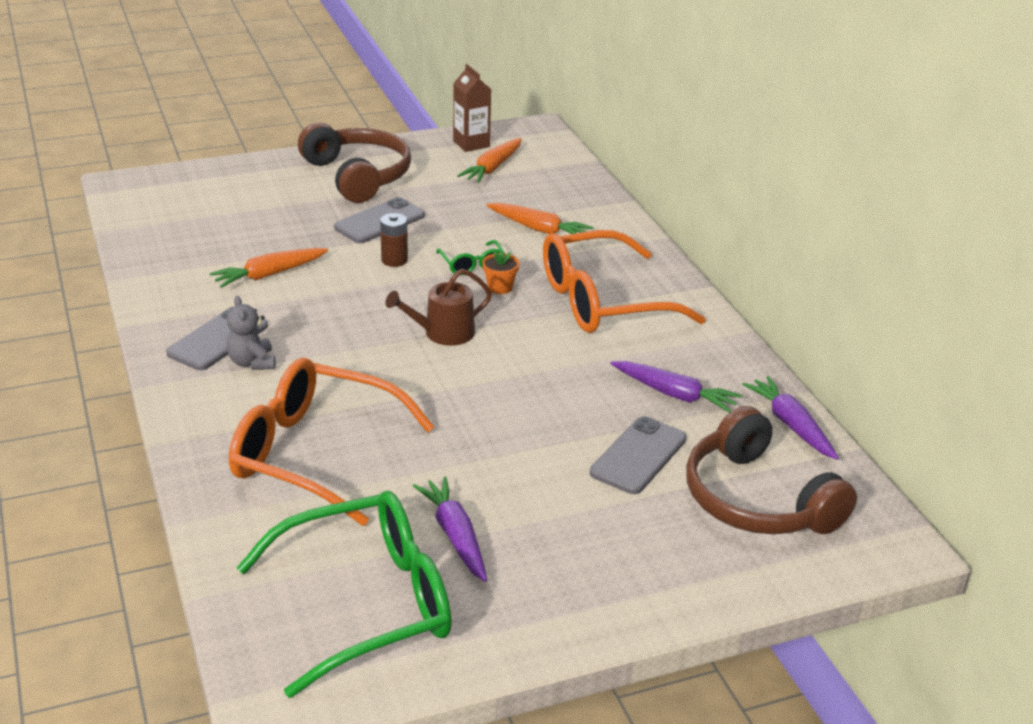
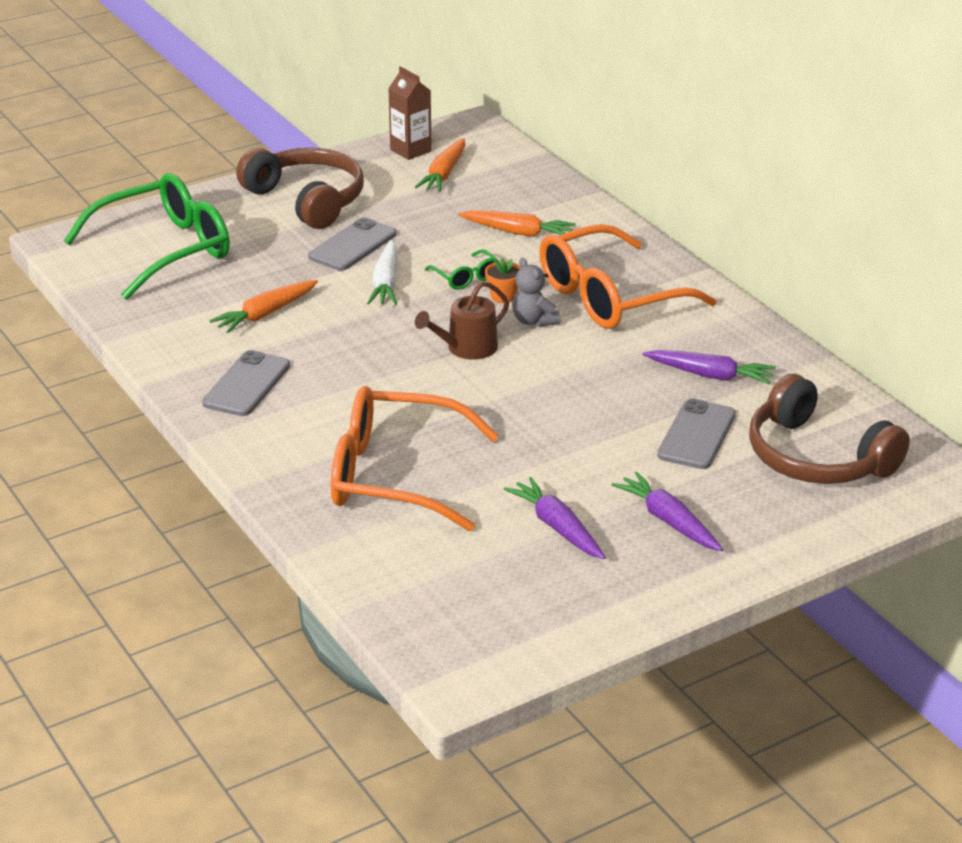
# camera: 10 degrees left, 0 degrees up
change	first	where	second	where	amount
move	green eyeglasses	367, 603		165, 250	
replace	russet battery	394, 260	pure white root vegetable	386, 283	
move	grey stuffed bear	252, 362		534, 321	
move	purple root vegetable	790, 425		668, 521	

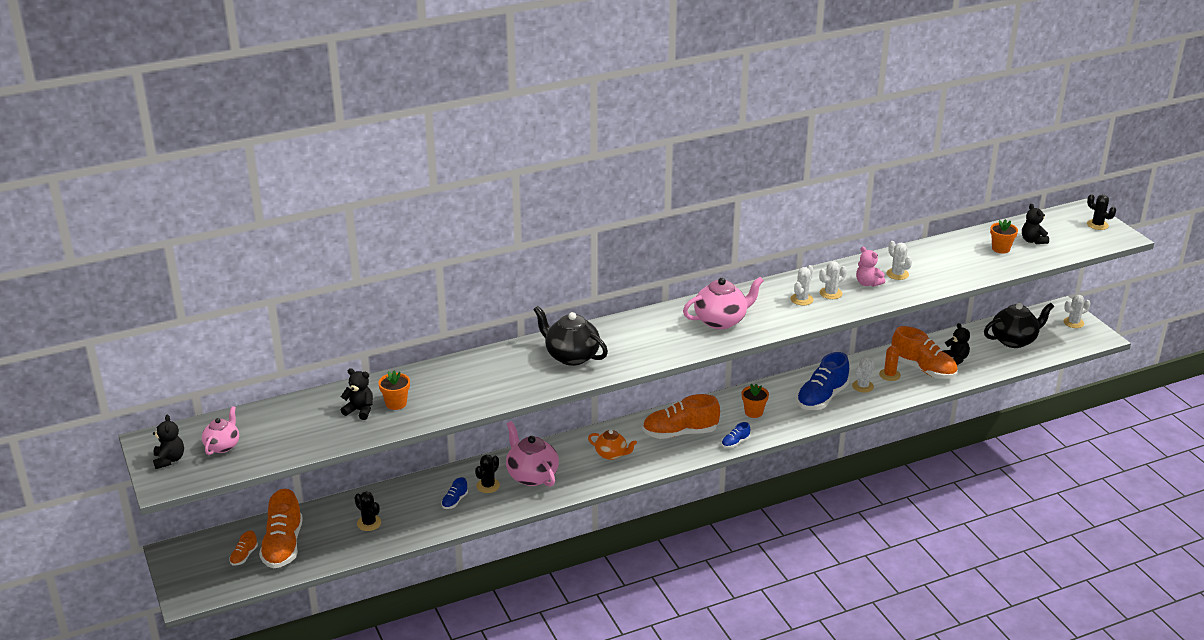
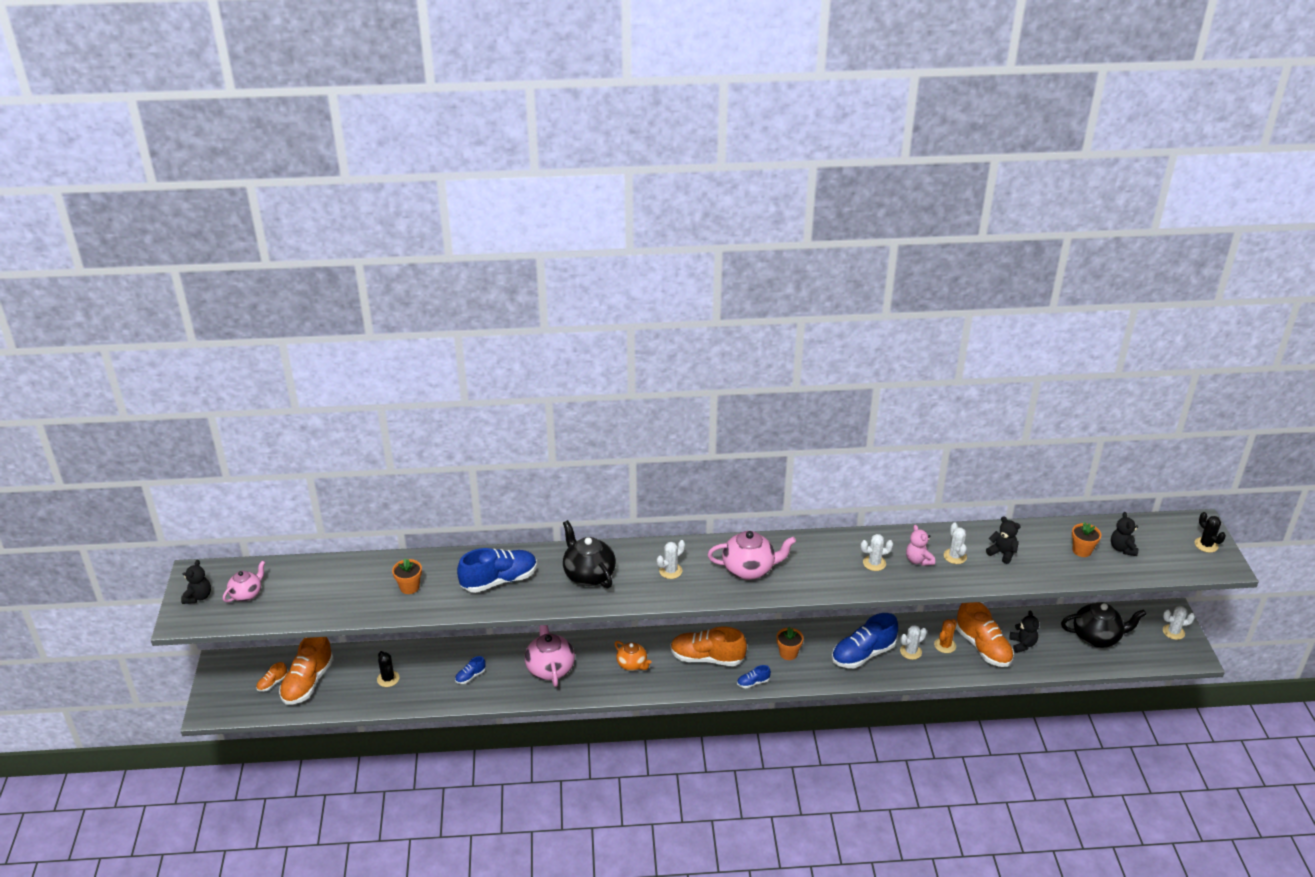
# camera: 20 degrees right, 5 degrees up
change	first	where	second	where	amount
insert			cobalt shoe	499, 580	
move	pure white cactus	801, 299		670, 571	
move	ebony stuffed bear	360, 410		1002, 553	
delete	ebony cactus	488, 486			

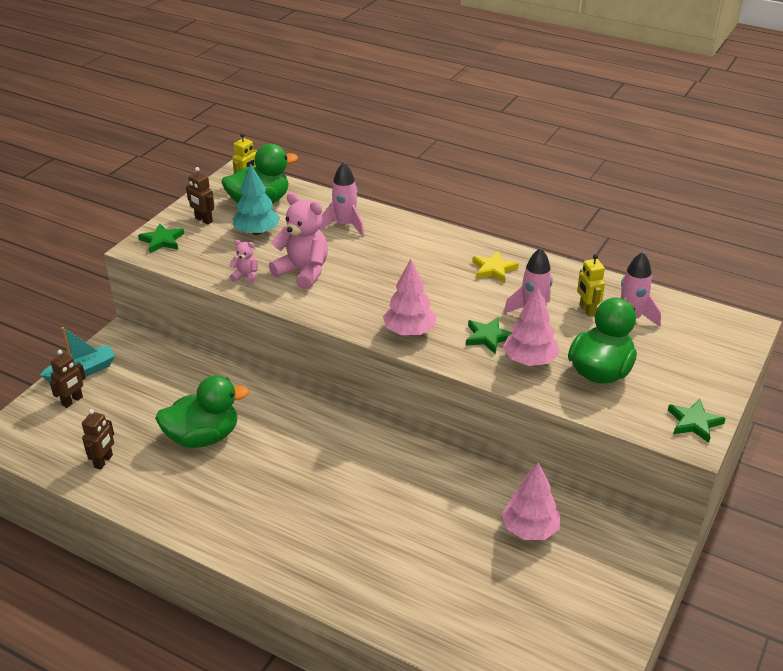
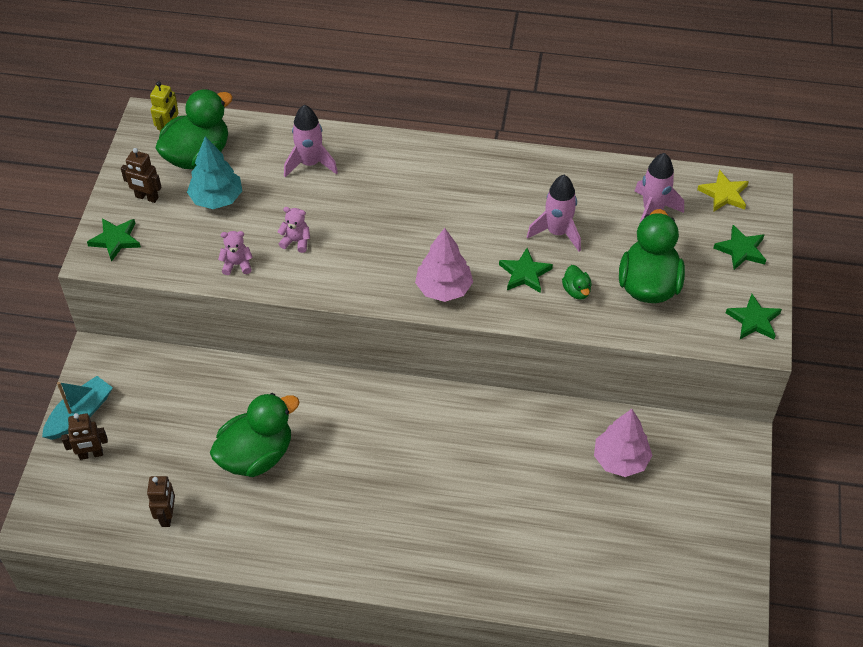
# camera: 20 degrees left, 15 degrees up
change	first	where	second	where	amount
rotate	russet robot figure	72, 401		91, 454	60 degrees clockwise
resize	rosy stuffed bear	303, 272		296, 241	x0.48
replace	rosy tree	529, 360	green rubber duck	576, 291	
move	bright yellow five-pointed star	493, 269		724, 194	
insert			green five-pointed star	741, 250	
delete	bright yellow robot figure	587, 310			

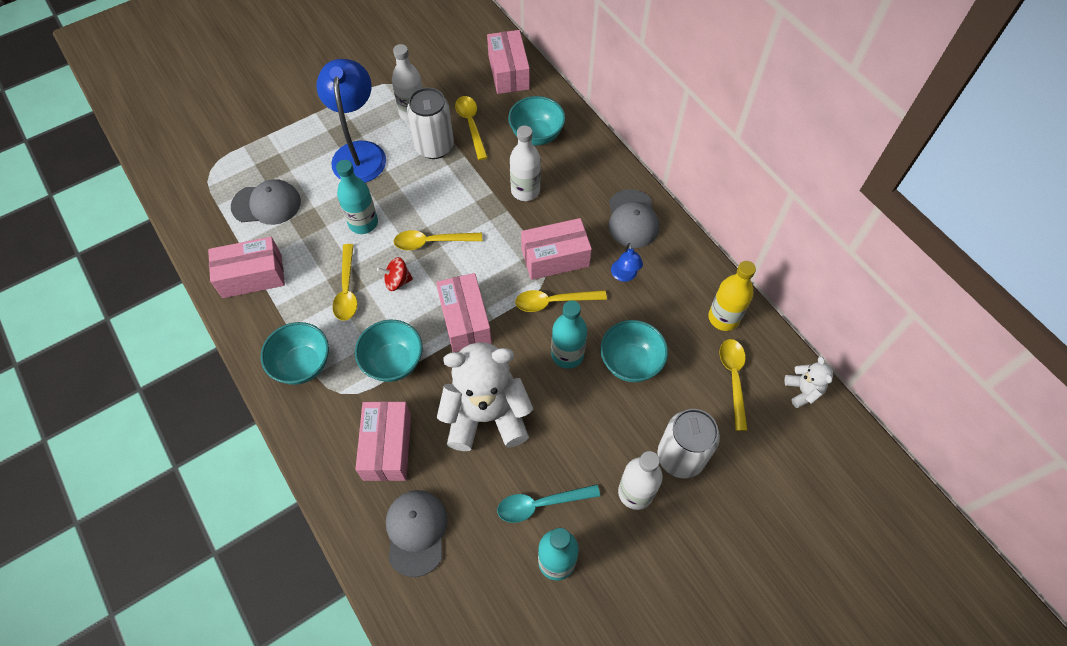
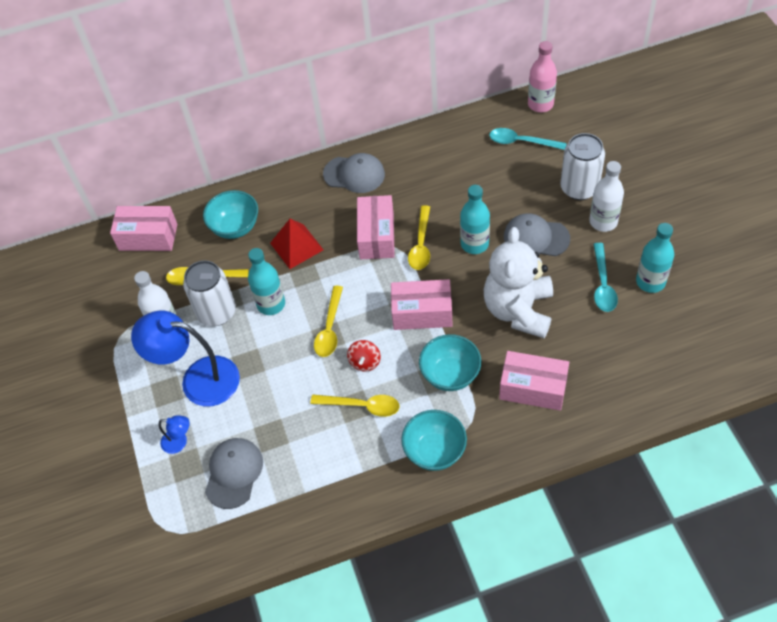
# camera: 70 degrees left, 5 degrees down
change	first	where	second	where	amount
move	cobalt desk lamp	624, 275		179, 442	
move	turquoise flask	363, 223		271, 304	
replace	pure white flask	525, 190	scarlet solid pyramid	296, 246	
recolor	bright yellow spoon	733, 379	turquoise spoon	521, 142	
move	grey baseball cap	416, 532		536, 237	
replace	pure white stuffed bear	803, 391	rosy flask	540, 104	
delete	rosy package	252, 276			
delete	turquoise bowl	630, 362			
delete	bright yellow flask	723, 318			

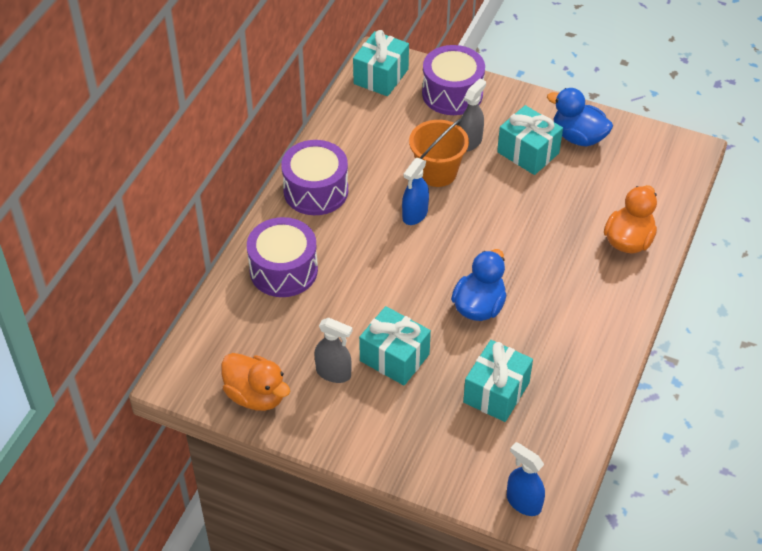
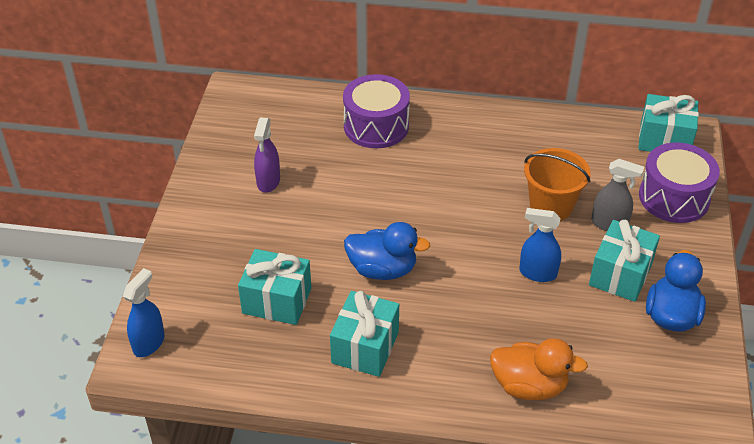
# camera: 75 degrees right, 5 degrees down
change	first	where	second	where	amount
recolor	grey spray cleaner	333, 373	purple spray cleaner	268, 182	
move	turquoise present	394, 357		365, 347	
move	cobalt spray cleaner	415, 215		537, 273	
delete	bright orange rubber duck	256, 395			
delete	purple toy drum	316, 191			

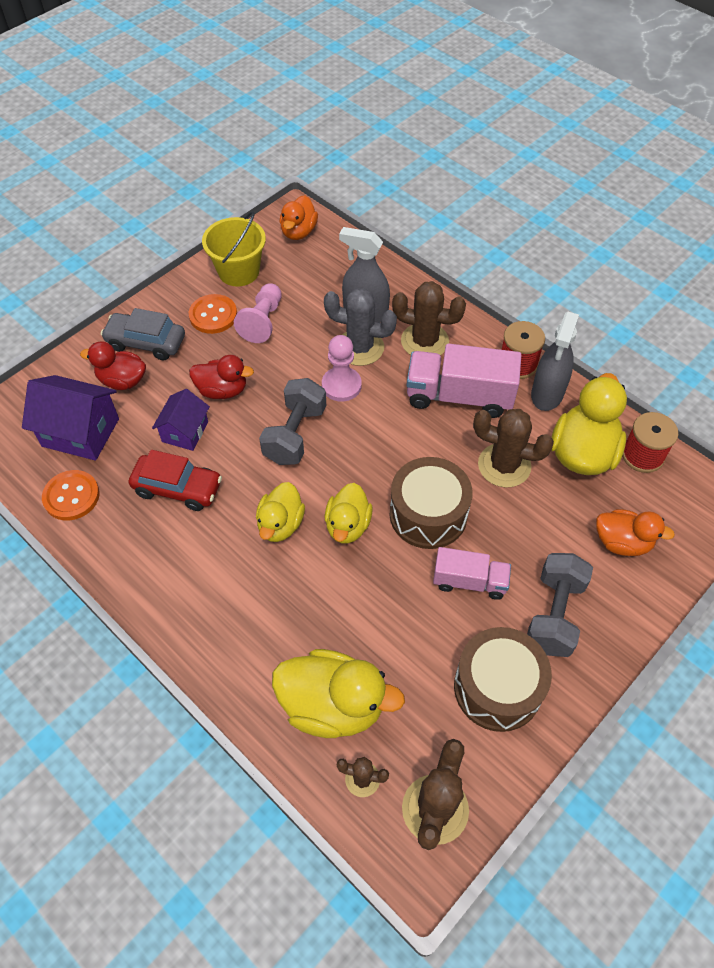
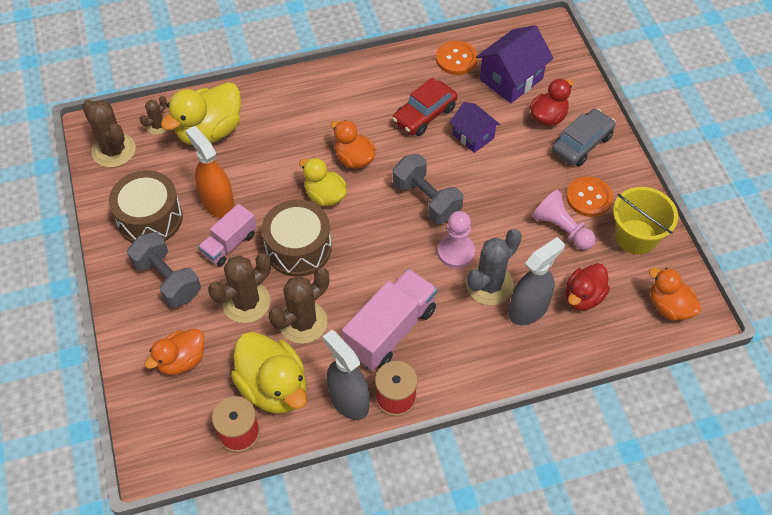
# camera: 120 degrees right, 0 degrees up
change	first	where	second	where	amount
insert			bright orange spray cleaner	218, 203	
move	russet cactus	424, 341		246, 302	
recolor	bright yellow rubber duck	280, 524	bright orange rubber duck	354, 159	
move	scarlet rubber duck	222, 390		583, 297	

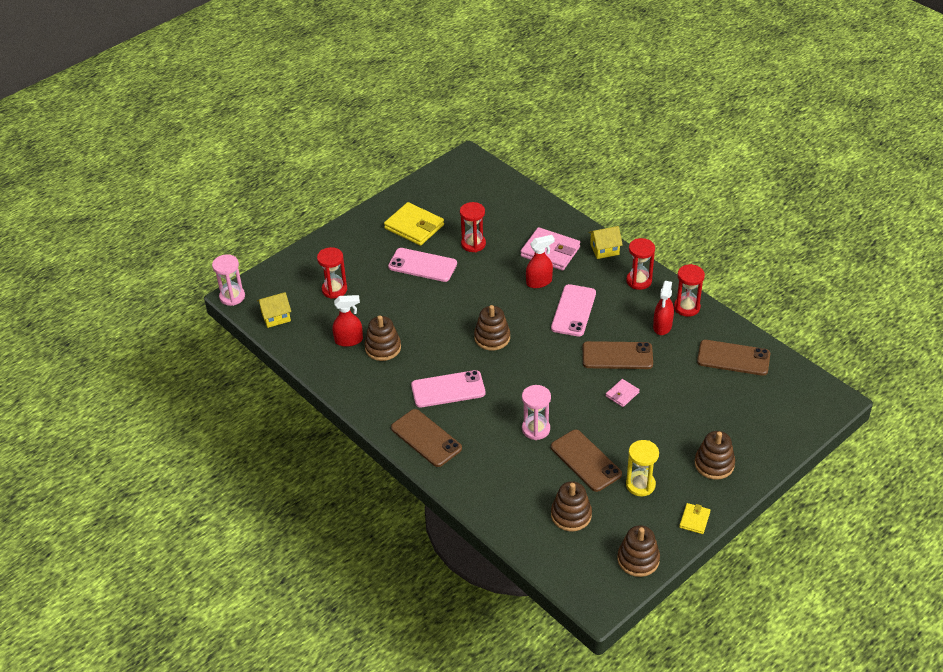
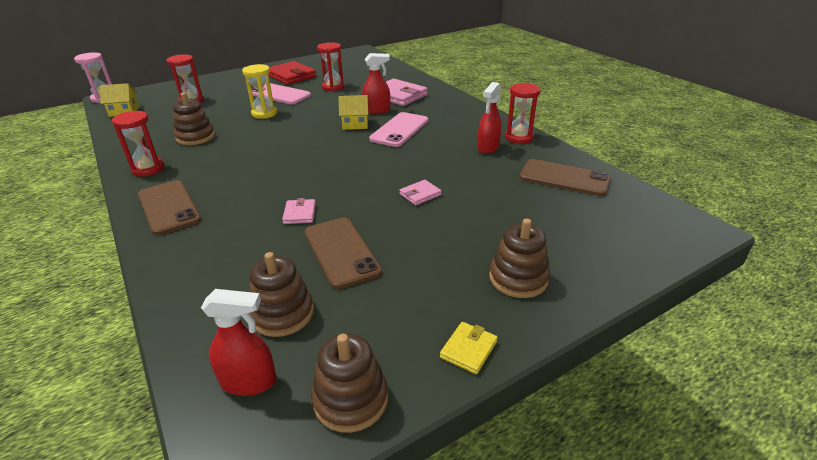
# camera: 10 degrees right, 10 degrees down
change	first	where	second	where	amount
move	scarlet hourglass	639, 281		148, 169	
move	scarlet spray cleaner	349, 340		249, 382	
move	bright yellow hourglass	640, 485		264, 113	
recolor	bright yellow billfold	414, 226	scarlet billfold	291, 76	
replace	rosy hourglass	536, 429	rosy billfold	299, 214	
move	bright yellow cottage	604, 249		355, 124	
delete	rosy mobile phone	448, 389			
delete	russet stacking toy	492, 337			
delete	russet mobile phone	617, 356			

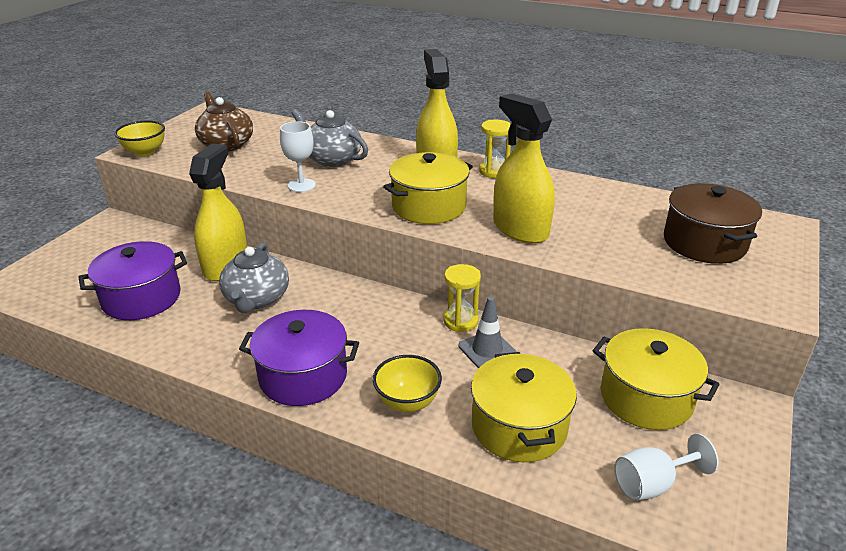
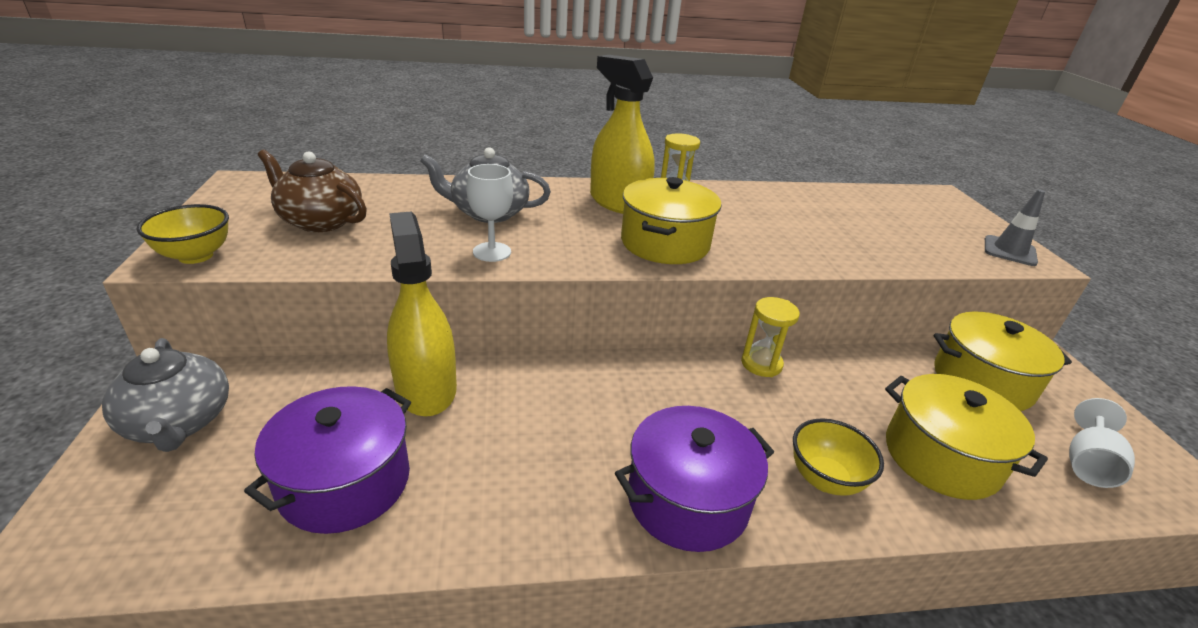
# camera: 35 degrees left, 0 degrees up
change	first	where	second	where	amount
move	grey teapot	257, 299		179, 422	
move	grey road cone	487, 350		1009, 251	
delete	bright yellow spray cleaner	520, 229			
delete	russet cooking pot	704, 243			

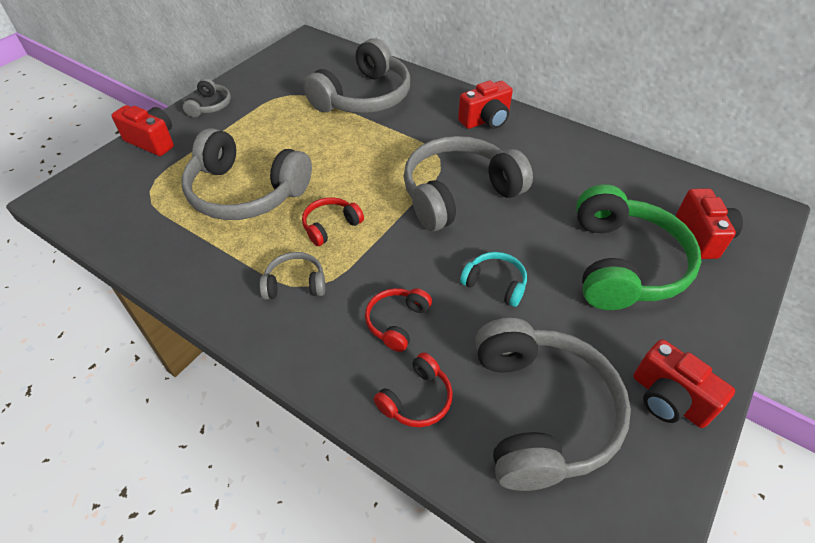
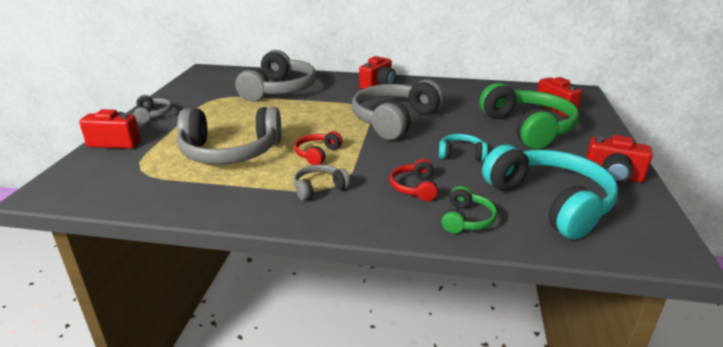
# camera: 25 degrees left, 20 degrees down
change	first	where	second	where	amount
recolor	scarlet over-ear headphones	416, 399	green over-ear headphones	466, 220	
recolor	grey over-ear headphones	540, 412	turquoise over-ear headphones	549, 202	

